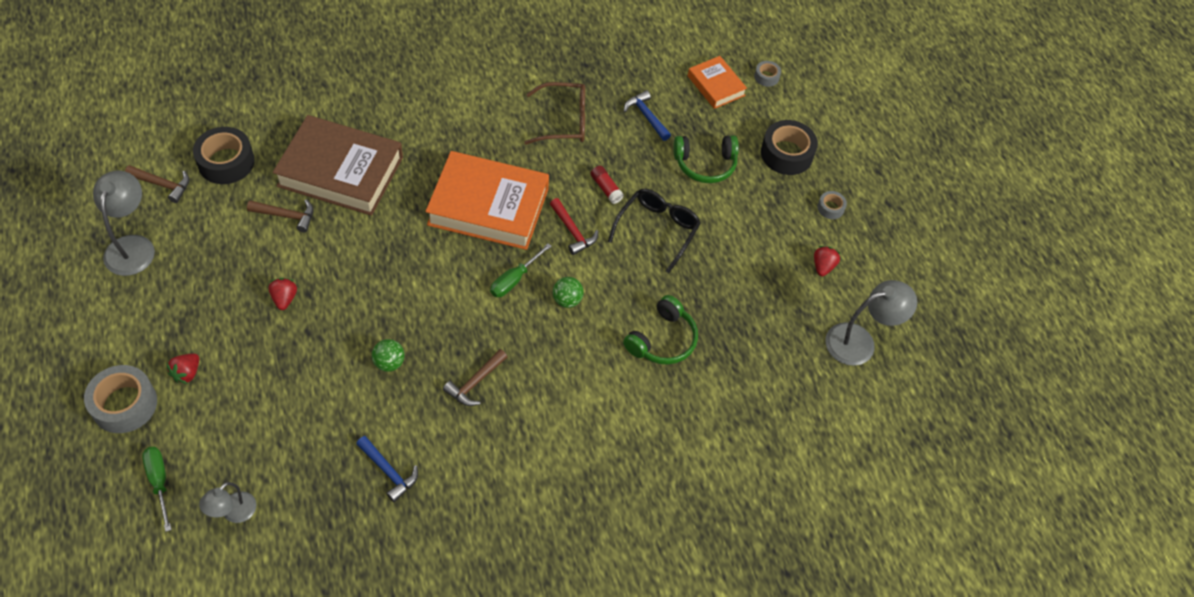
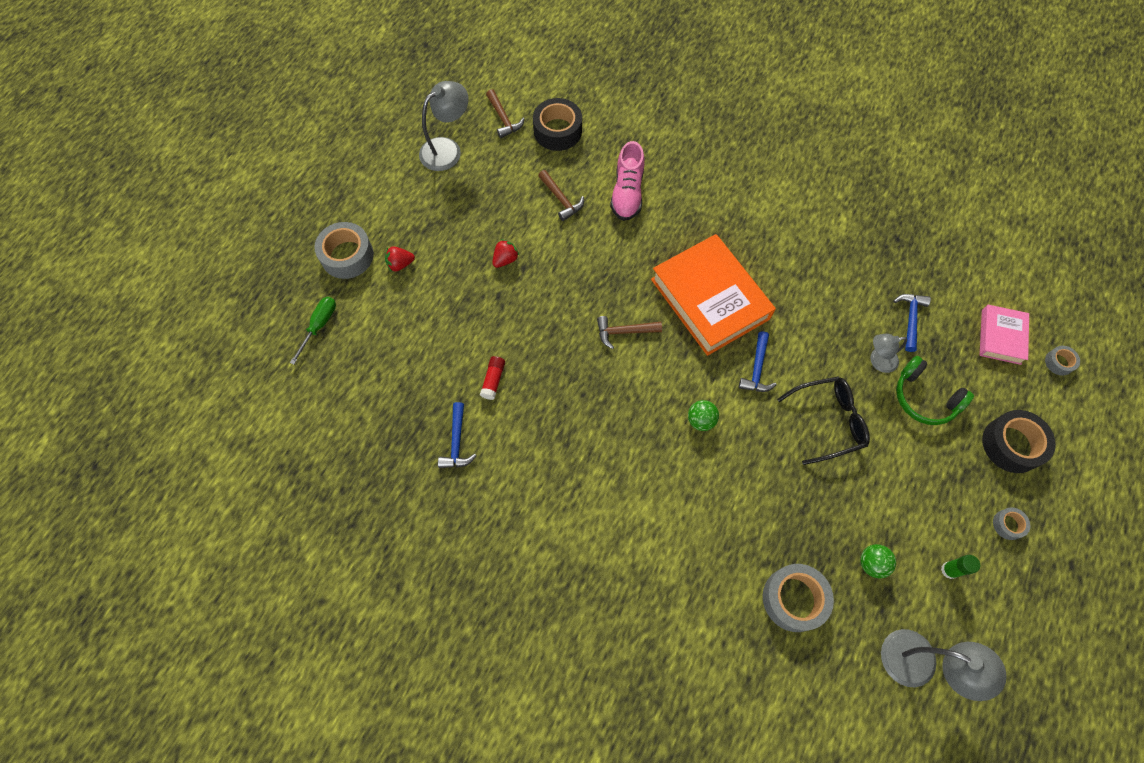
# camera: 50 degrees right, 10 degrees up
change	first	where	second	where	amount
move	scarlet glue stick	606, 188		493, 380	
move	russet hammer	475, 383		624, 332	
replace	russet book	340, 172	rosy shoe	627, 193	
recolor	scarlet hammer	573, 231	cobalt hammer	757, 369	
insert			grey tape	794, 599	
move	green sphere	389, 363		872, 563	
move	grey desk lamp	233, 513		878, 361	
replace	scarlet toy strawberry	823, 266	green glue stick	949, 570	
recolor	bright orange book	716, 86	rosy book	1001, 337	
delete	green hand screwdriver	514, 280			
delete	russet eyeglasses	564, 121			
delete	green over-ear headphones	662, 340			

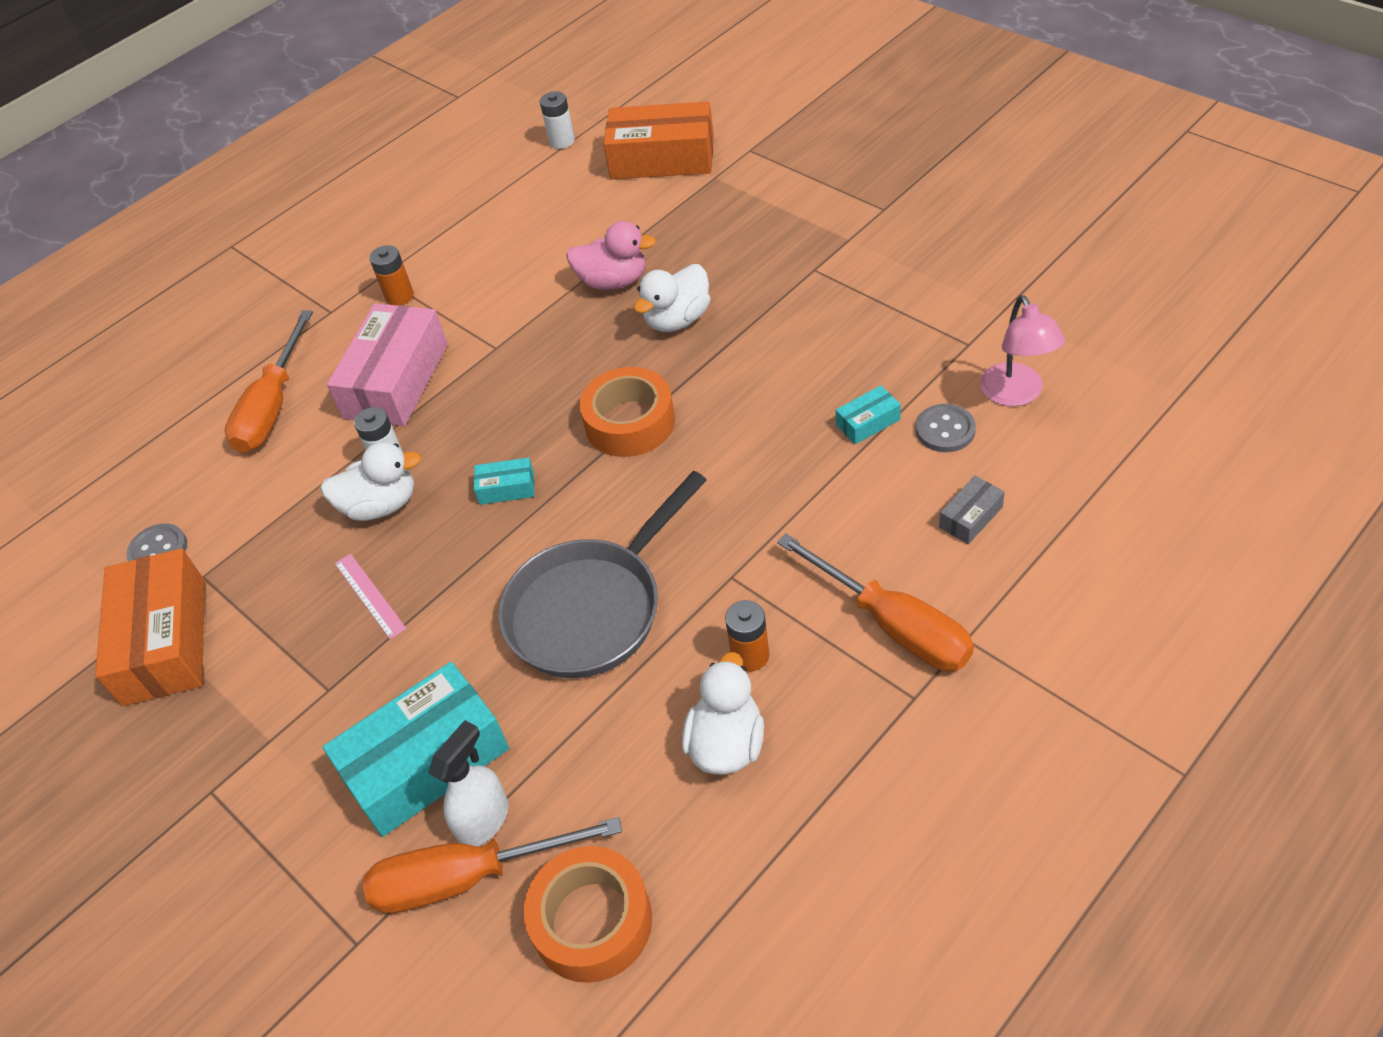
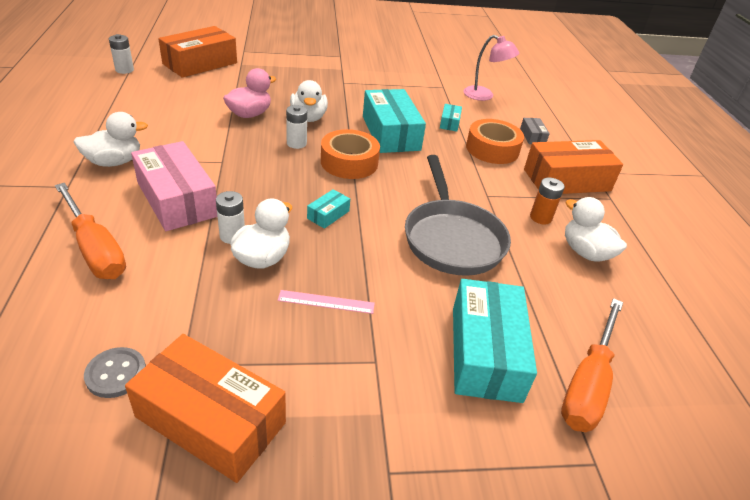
# camera: 60 degrees left, 10 degrees down
change	first	where	second	where	amount
replace	bright orange battery	399, 296	pure white rubber duck	114, 162	
insert			pure white battery	296, 143	
insert			turquoise package	390, 133	
move	bright orange tape	592, 921		492, 149	
replace	bright orange hand screwdriver	893, 625	bright orange package	566, 180	
delete	pure white spray cleaner	484, 820			
delete	grey sewing button	945, 430			

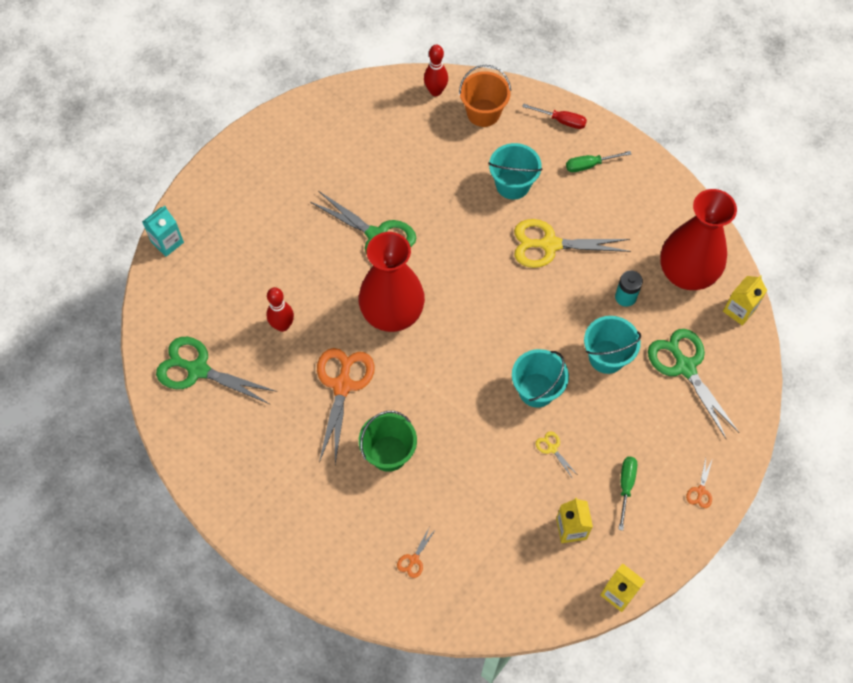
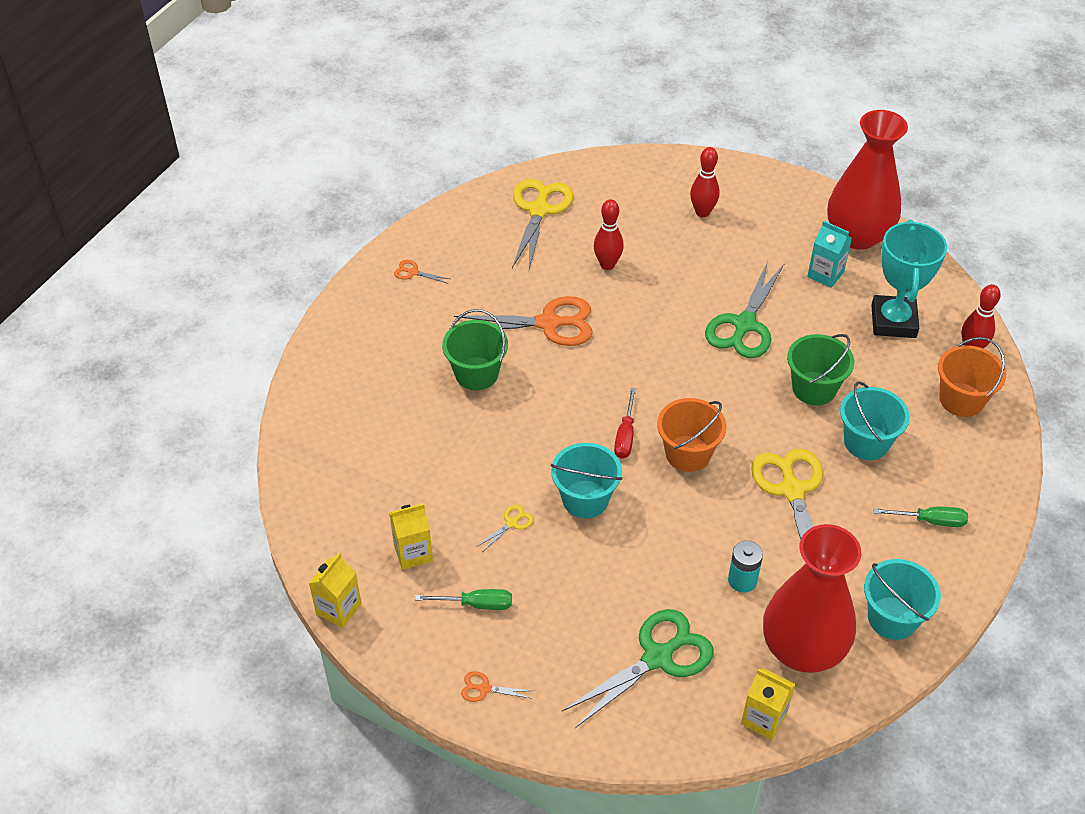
# camera: 80 degrees right, 15 degrees down
change	first	where	second	where	amount
move	bright orange shears	414, 559		413, 272	
recolor	green shears	198, 370	bright yellow shears	539, 210	
move	scarlet hand screwdriver	561, 121		625, 435	
insert			bright orange sand bucket	688, 453	
insert			scarlet skittle	702, 212	
insert			green sand bucket	814, 388	
move	turquoise juice carton	167, 242		825, 274	
move	scarlet vase	392, 313		857, 235	
move	turquoise sand bucket	606, 356		892, 618	
insert			turquoise trophy	893, 321	
rotate	green hand screwdriver	589, 165		930, 521	120 degrees clockwise

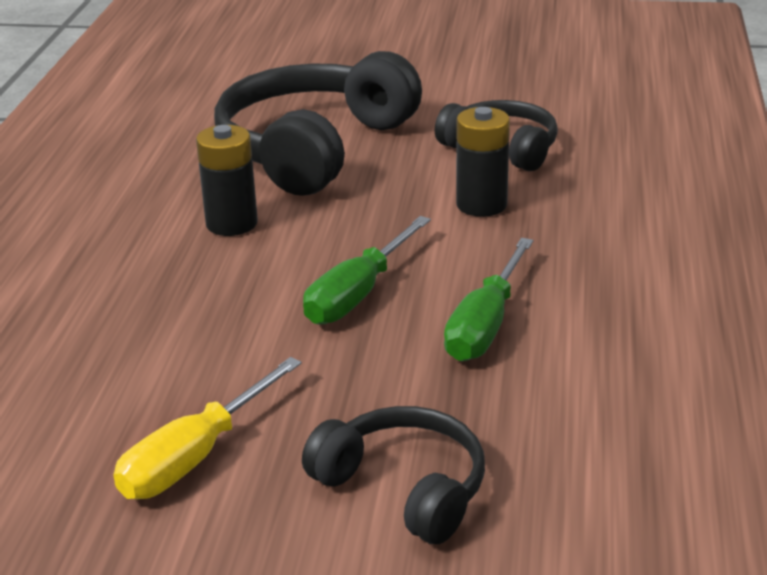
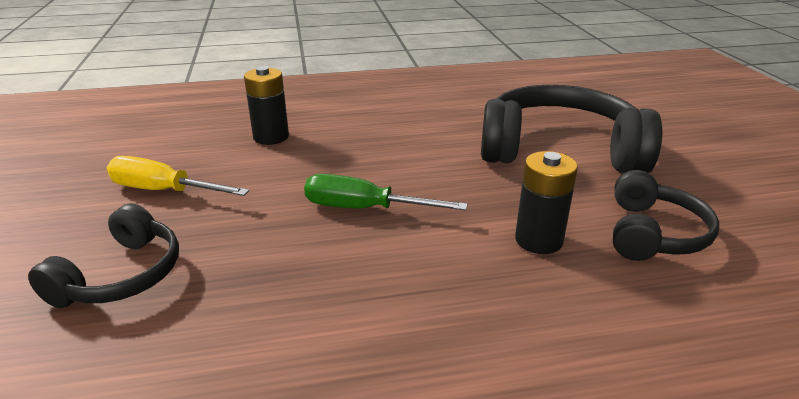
# camera: 70 degrees right, 0 degrees up
change	first	where	second	where	amount
move	ebony battery	231, 223		271, 137	
delete	green hand screwdriver	485, 325			

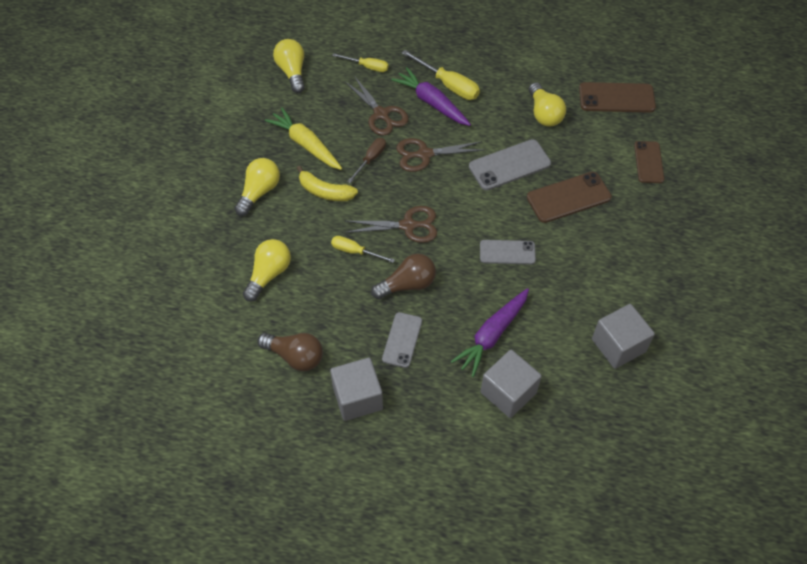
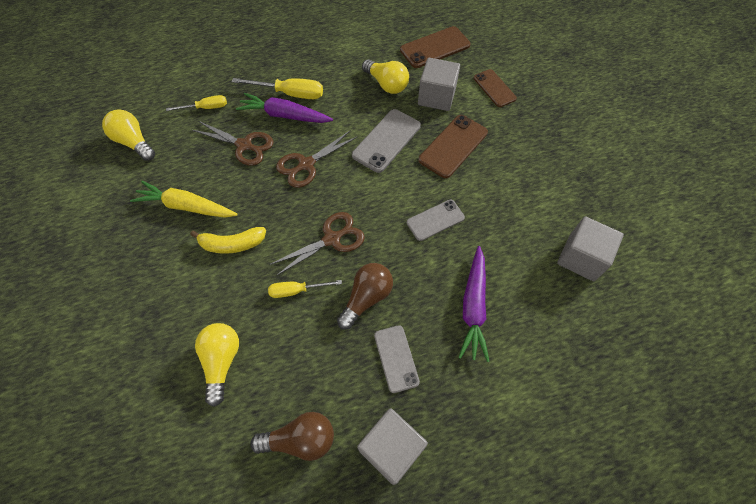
# camera: 30 degrees left, 5 degrees up
change	first	where	second	where	amount
move	grey cube	508, 392		436, 97	
delete	bright yellow lightbulb	259, 192			
delete	russet hand screwdriver	370, 159			

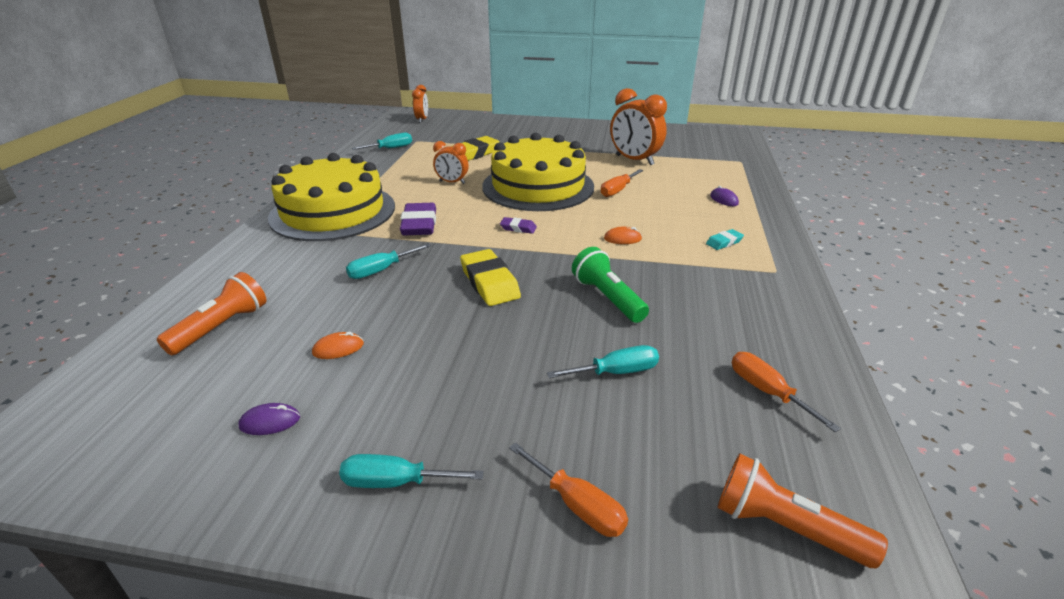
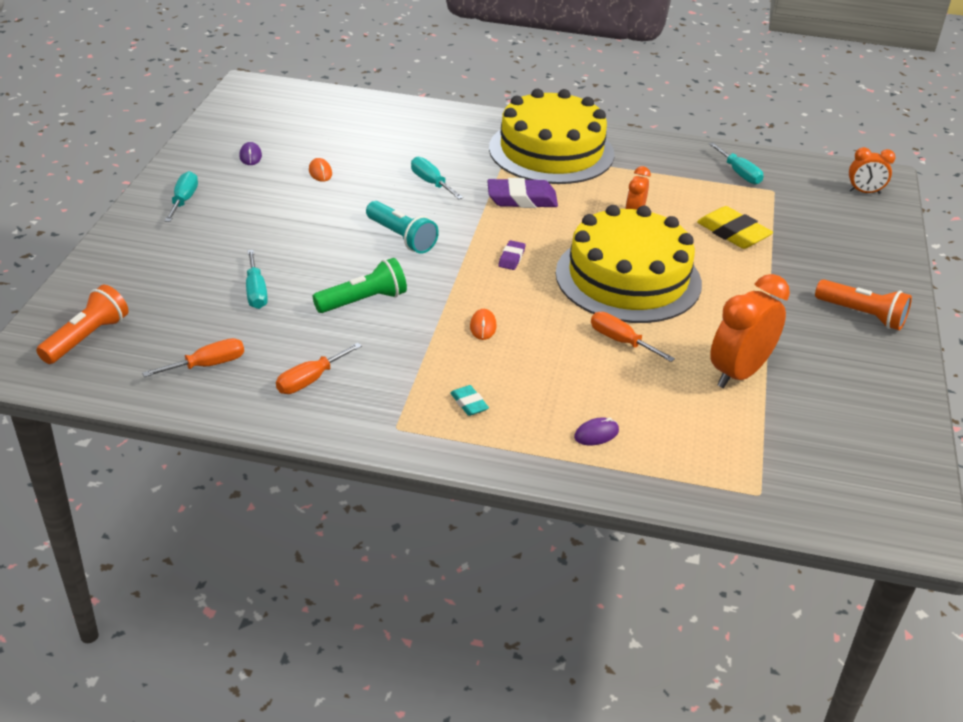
# camera: 90 degrees right, 5 degrees up
change	first	where	second	where	amount
move	bright orange hand screwdriver	577, 505		310, 380	
replace	bright yellow eraser	489, 282	turquoise pocket torch	401, 237	
move	bright orange pocket torch	221, 327		862, 315	

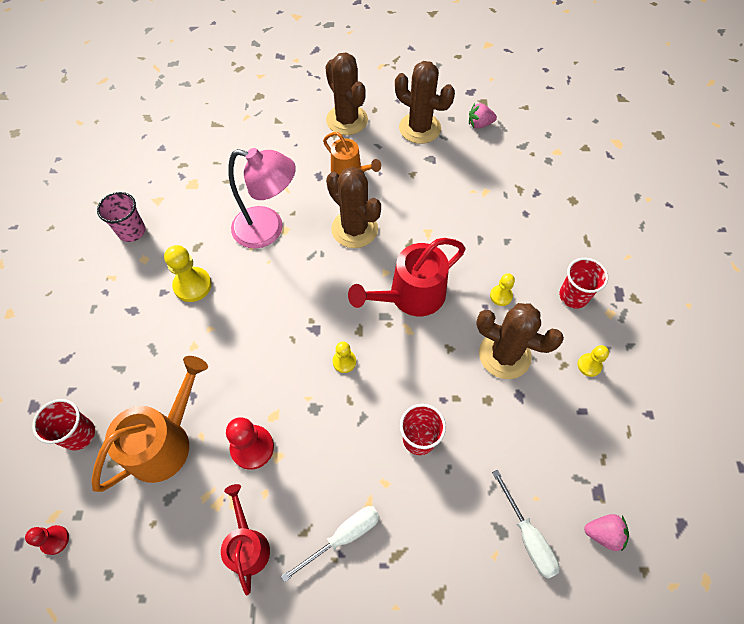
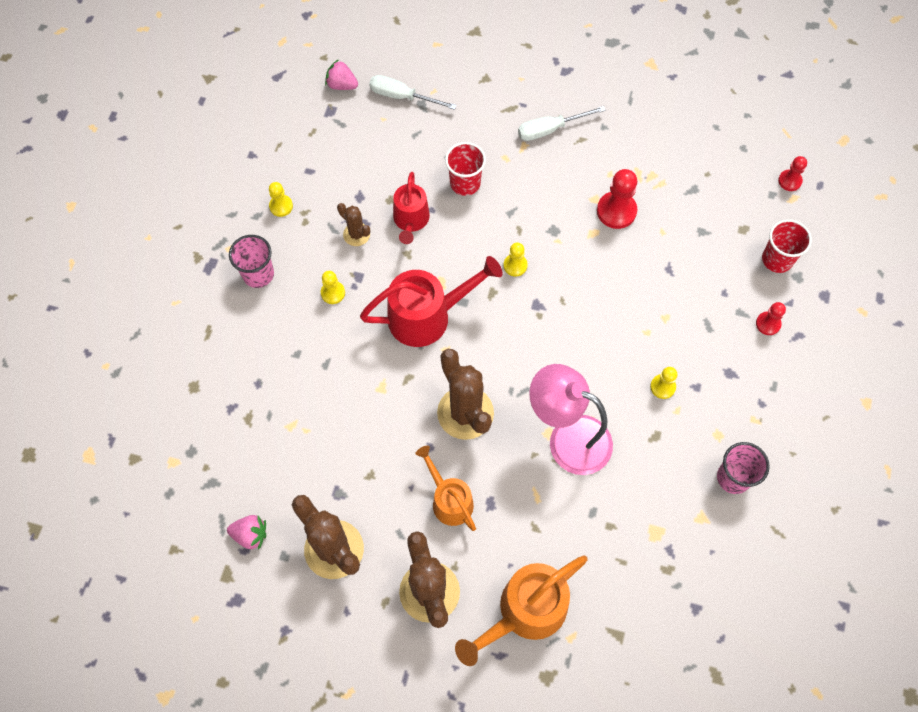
# camera: 165 degrees left, 5 degrees up
change	first	where	second	where	amount
recolor	scarlet cup	573, 296	rosy cup	258, 274	
resize	russet cactus	504, 355		356, 234	x0.51
rotate	pure white hand screwdriver	527, 536		402, 96	60 degrees counterclockwise
move	scarlet watering pot	247, 545		411, 221	
move	bright orange watering pot	165, 441		525, 612	
resize	bright yellow pawn	192, 285		662, 387	x0.59
insert			scarlet pawn	768, 324	

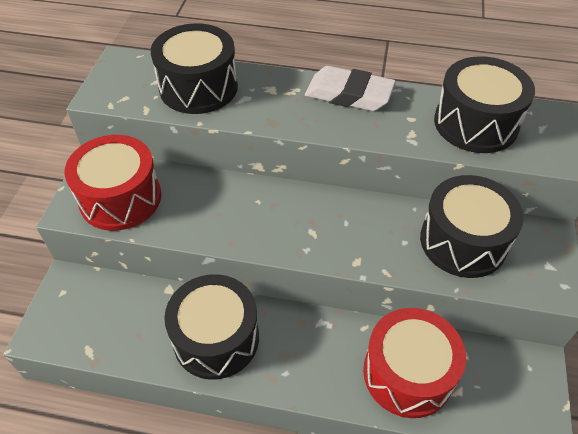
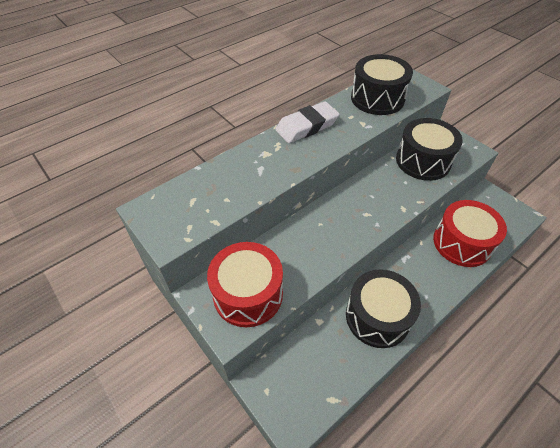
# camera: 50 degrees left, 0 degrees up
change	first	where	second	where	amount
delete	ebony toy drum	198, 87			

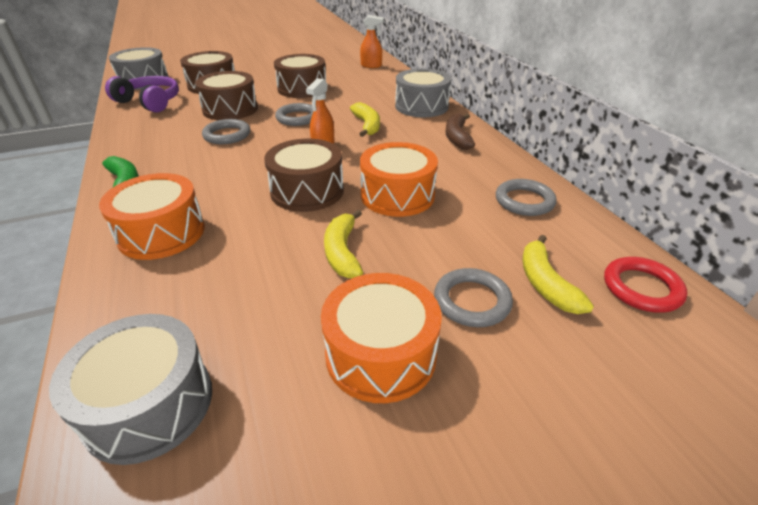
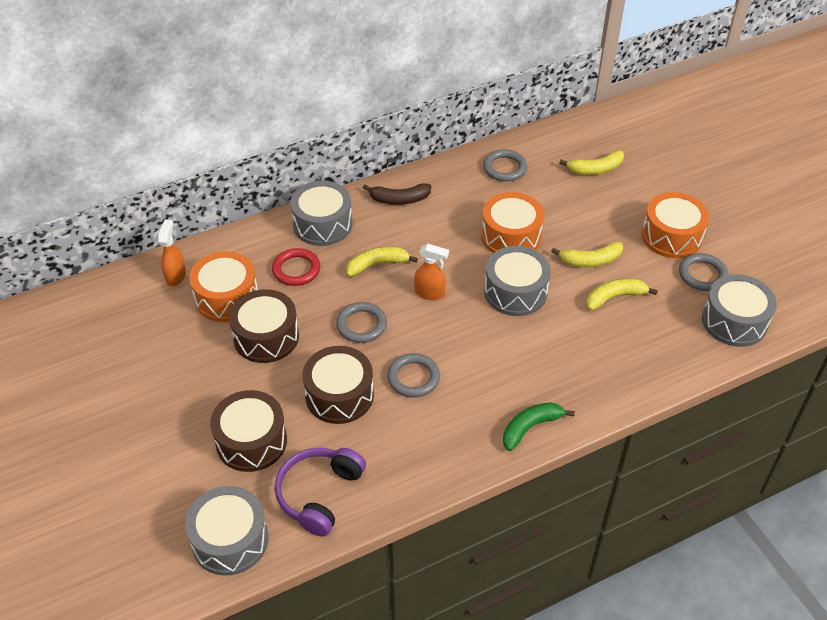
# camera: 95 degrees left, 10 degrees up
change	first	where	second	where	amount
move	bright orange toy drum	161, 233		226, 297	
move	scarlet torus	641, 288		296, 269	
recolor	russet toy drum	307, 191	grey toy drum	515, 292	
insert			bright yellow banana fruit	615, 297	
move	grey torus	472, 301		702, 275	

